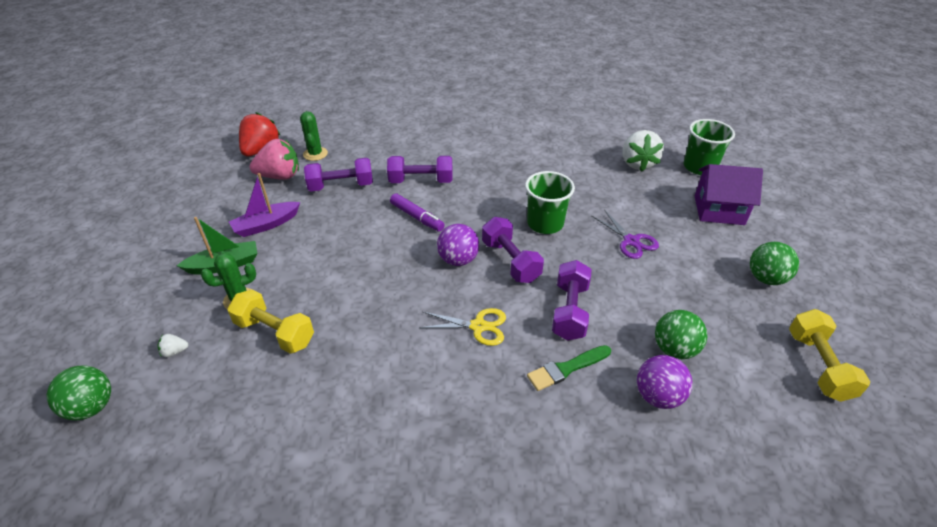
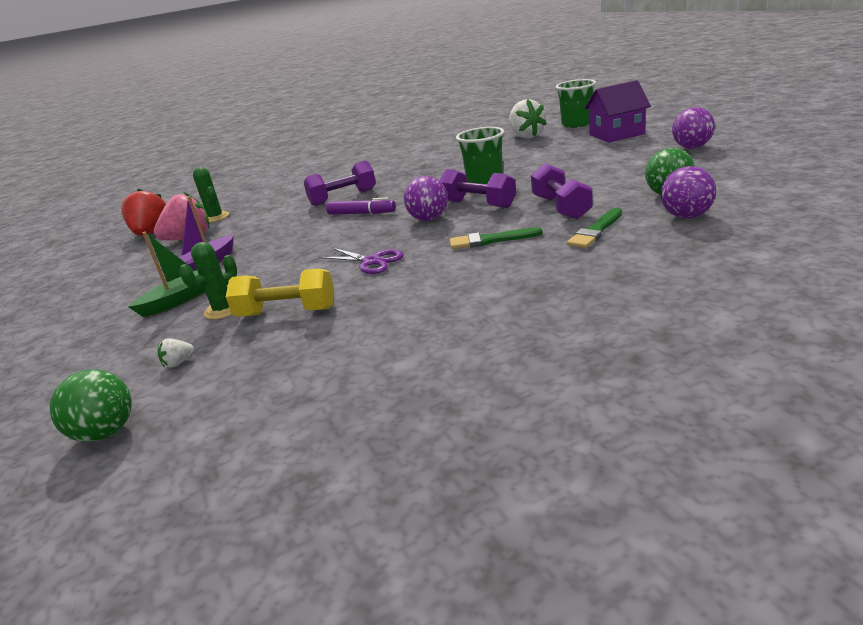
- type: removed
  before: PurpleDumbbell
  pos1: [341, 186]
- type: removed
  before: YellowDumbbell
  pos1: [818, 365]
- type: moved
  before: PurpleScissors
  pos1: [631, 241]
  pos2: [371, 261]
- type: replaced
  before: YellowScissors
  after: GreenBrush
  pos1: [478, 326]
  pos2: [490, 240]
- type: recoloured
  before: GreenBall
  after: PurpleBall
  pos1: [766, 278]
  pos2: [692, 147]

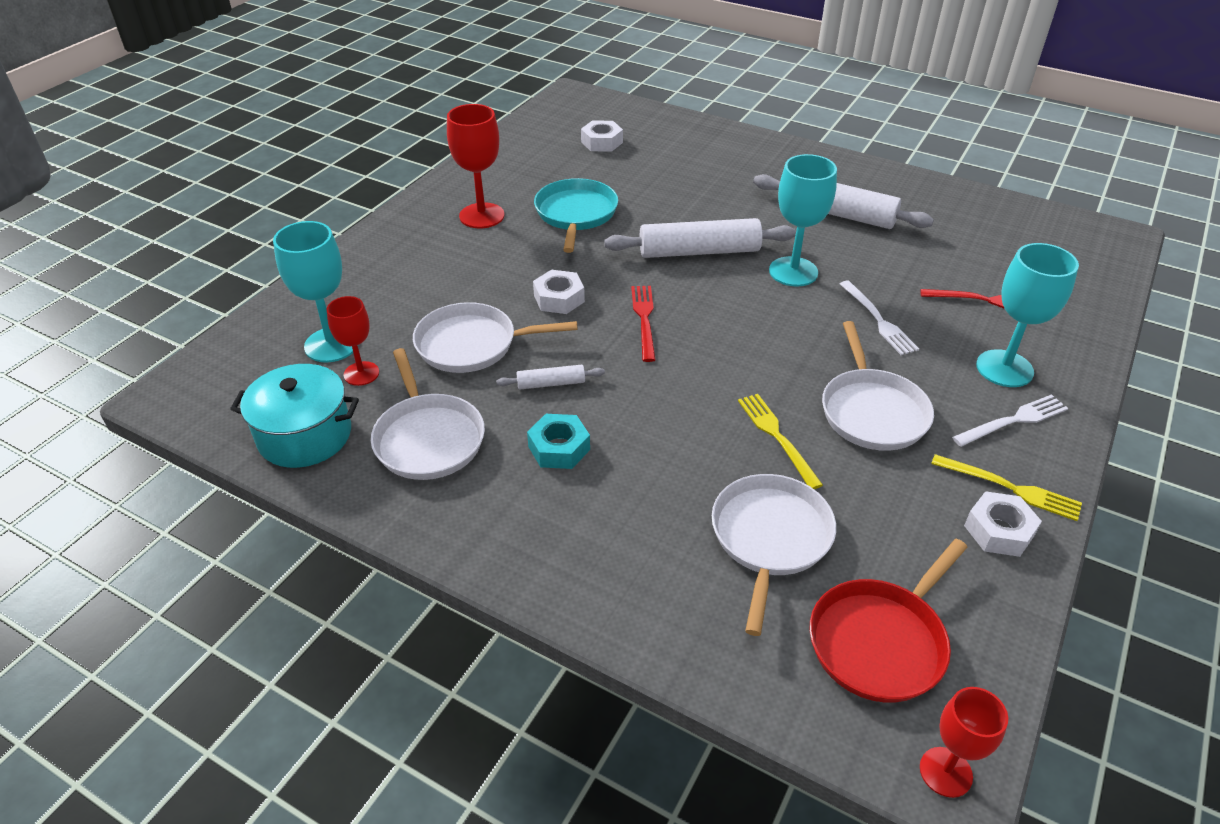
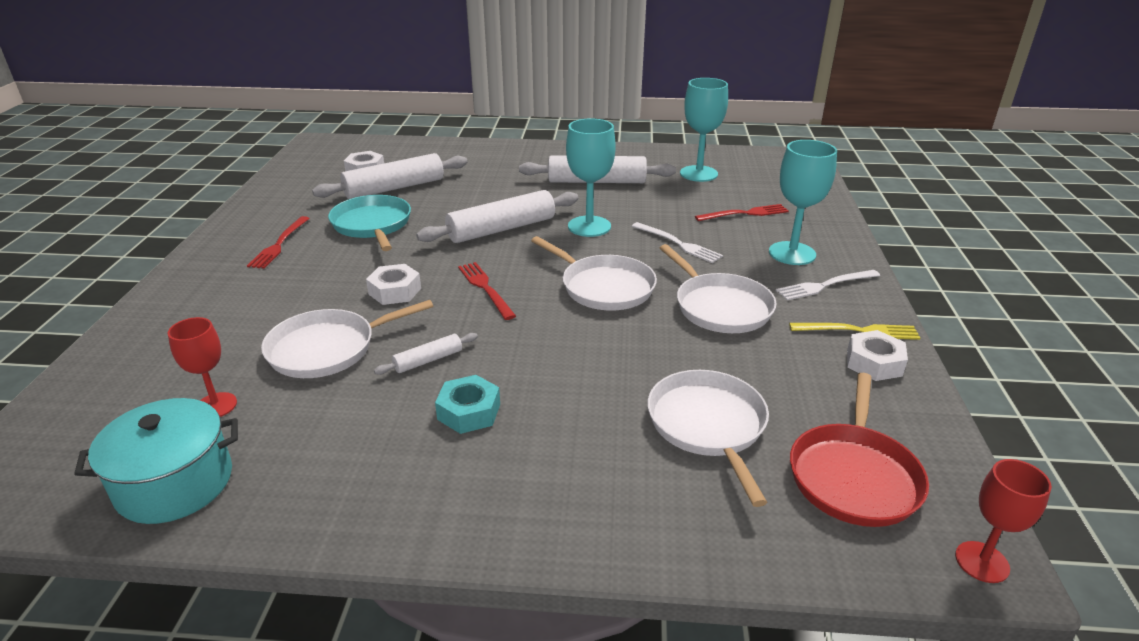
- type: removed
  before: YellowFork
  pos1: [777, 437]
- type: added
  after: WhiteRollingPin
  pos2: [394, 188]
- type: moved
  before: TurquoiseGoblet
  pos1: [331, 345]
  pos2: [698, 174]
- type: moved
  before: WhitePan
  pos1: [428, 438]
  pos2: [604, 287]
- type: replaced
  before: RedGoblet
  after: RedFork
  pos1: [482, 216]
  pos2: [279, 244]
- type: turned
  before: WhiteFork
  pos1: [1013, 421]
  pos2: [825, 285]
  turn: -150

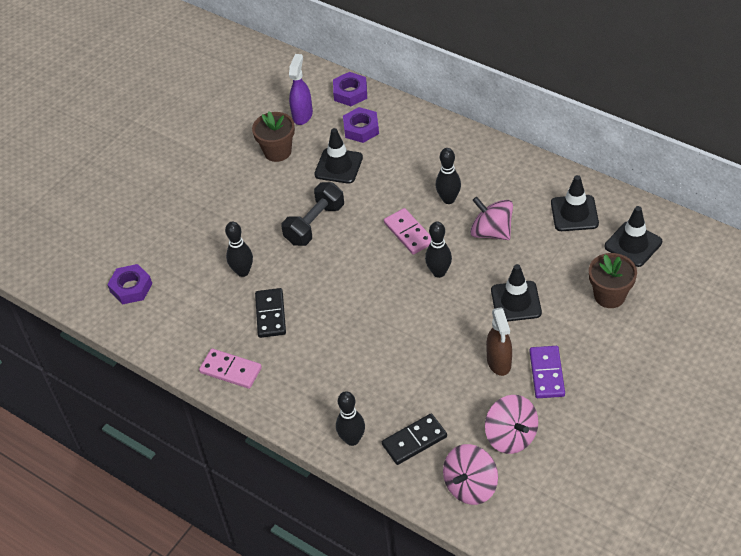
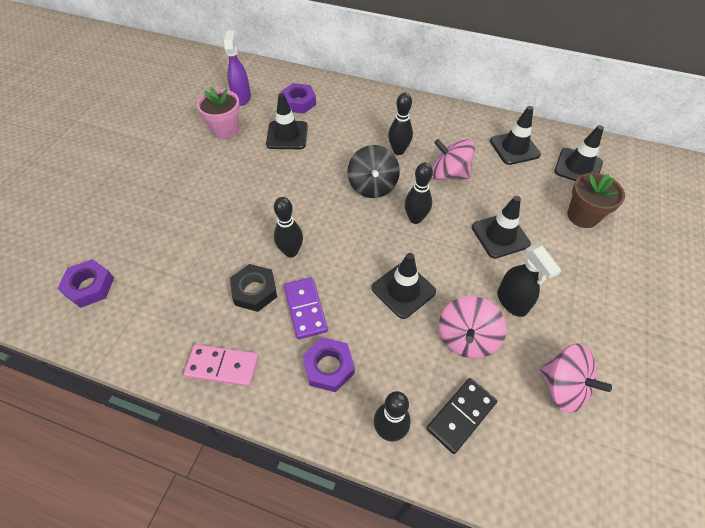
- type: removed
  before: BlackDumbbell
  pos1: [314, 224]
- type: added
  after: BlackTrafficCone
  pos2: [403, 290]
- type: moved
  before: BlackBowlingPin
  pos1: [243, 271]
  pos2: [291, 251]
- type: moved
  before: PurpleNut
  pos1: [350, 93]
  pos2: [329, 367]
- type: moved
  before: PinkSpinningTop
  pos1: [470, 486]
  pos2: [466, 338]
- type: moved
  before: PurpleDomino
  pos1: [546, 373]
  pos2: [305, 309]
- type: replaced
  before: BlackDomino
  after: BlackNut
  pos1: [270, 314]
  pos2: [254, 291]
- type: replaced
  before: PinkDomino
  after: BlackSpinningTop
  pos1: [408, 233]
  pos2: [372, 186]
- type: recoloured
  before: BrownFlowerPot
  after: PinkFlowerPot
  pos1: [277, 151]
  pos2: [225, 130]
- type: recoloured
  before: BrownSprayBottle
  after: BlackSprayBottle
  pos1: [499, 362]
  pos2: [512, 302]

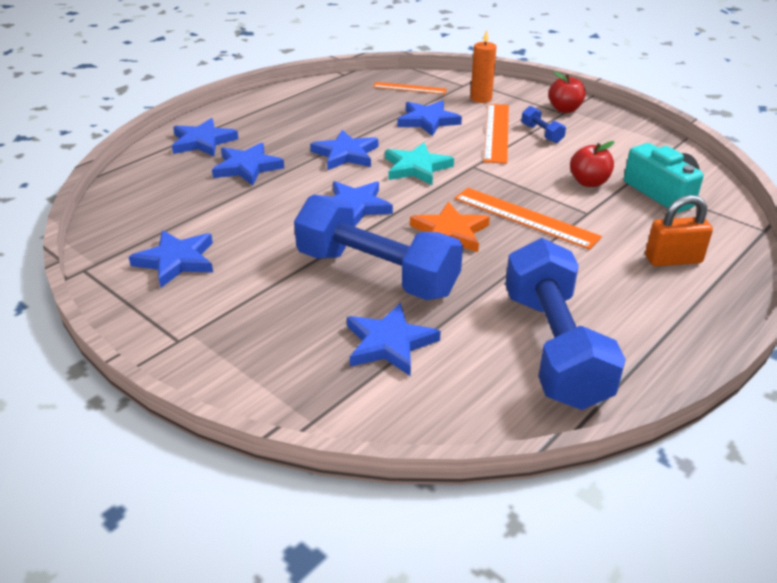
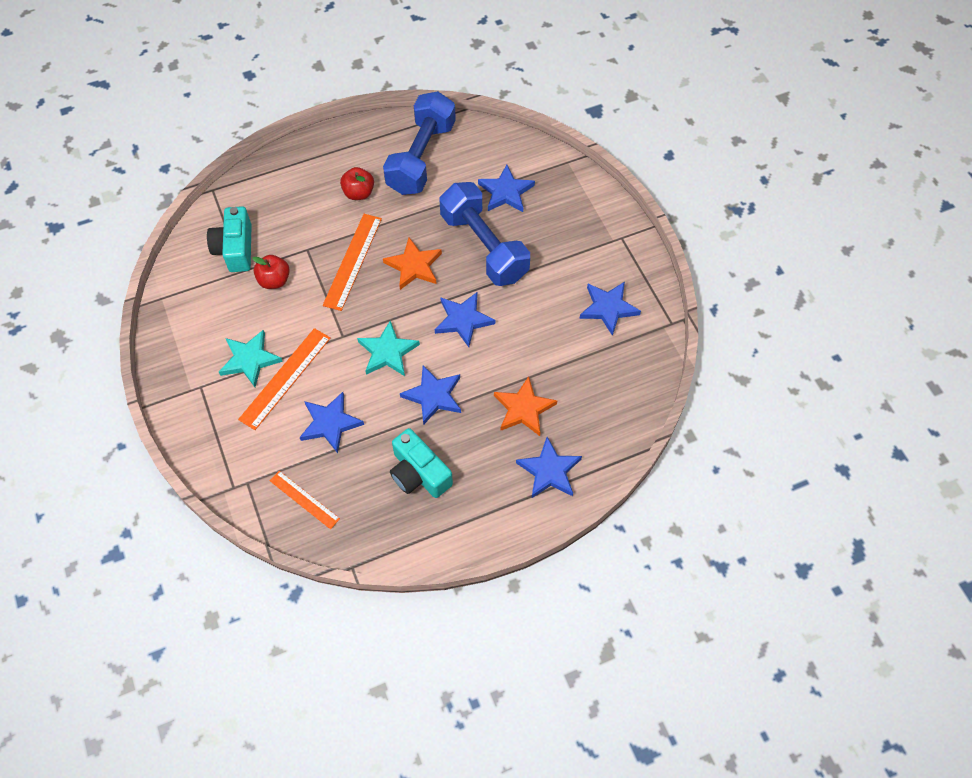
- type: removed
  before: OrangeCandle
  pos1: [481, 98]
- type: removed
  before: OrangePadlock
  pos1: [673, 259]
- type: added
  after: TurquoiseCamera
  pos2: [419, 473]
- type: moved
  before: RedApple
  pos1: [564, 109]
  pos2: [359, 193]
- type: replaced
  before: BlueDumbbell
  after: TurquoiseStar
  pos1: [541, 134]
  pos2: [250, 360]
- type: recoloured
  before: BlueStar
  after: OrangeStar
  pos1: [247, 167]
  pos2: [523, 409]
- type: turned
  before: OrangeRuler
  pos1: [525, 217]
  pos2: [352, 261]
  turn: 45

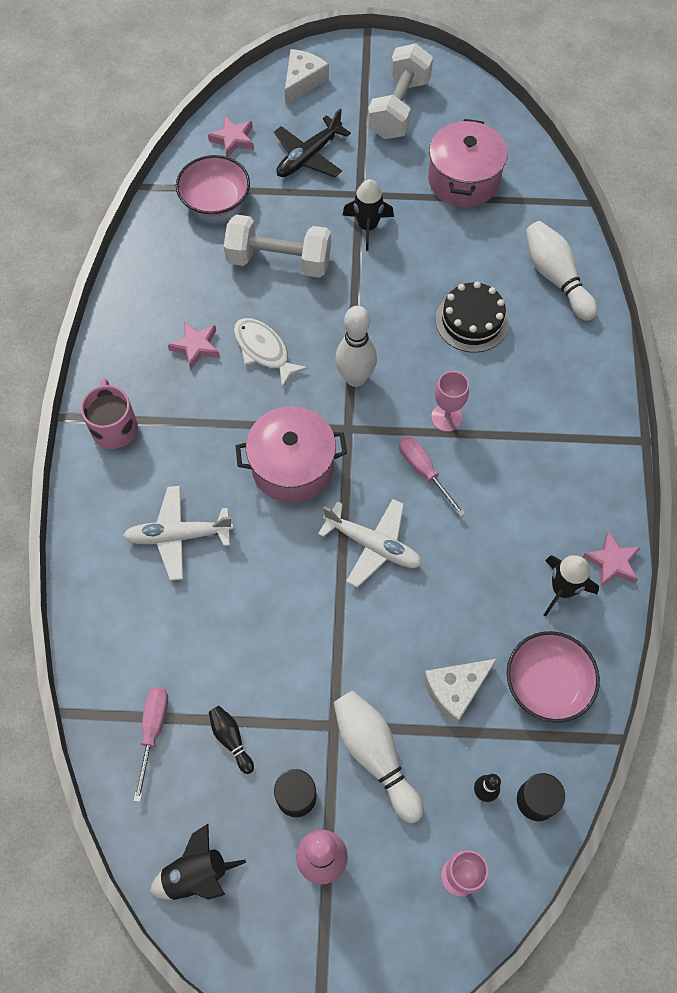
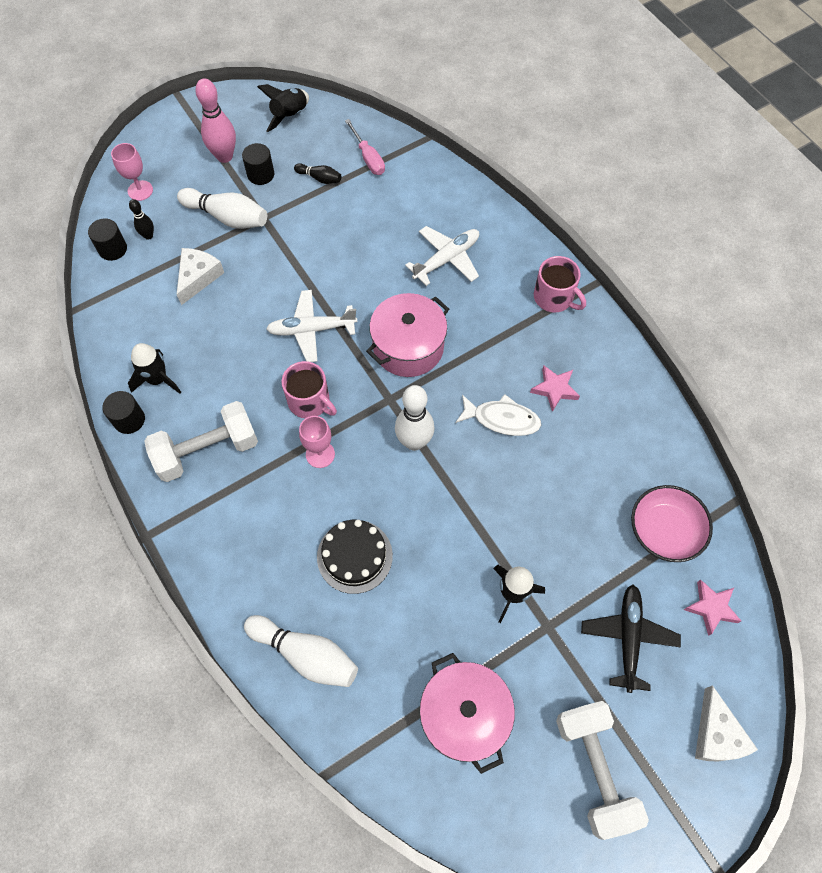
- type: removed
  before: PinkBowl
  pos1: [547, 683]
- type: moved
  before: WhiteDumbbell
  pos1: [279, 261]
  pos2: [207, 451]
- type: replaced
  before: PinkScrewdriver
  after: PinkMug
  pos1: [424, 471]
  pos2: [310, 401]
- type: replaced
  before: PinkStar
  after: BlackCylinder
  pos1: [612, 562]
  pos2: [129, 420]

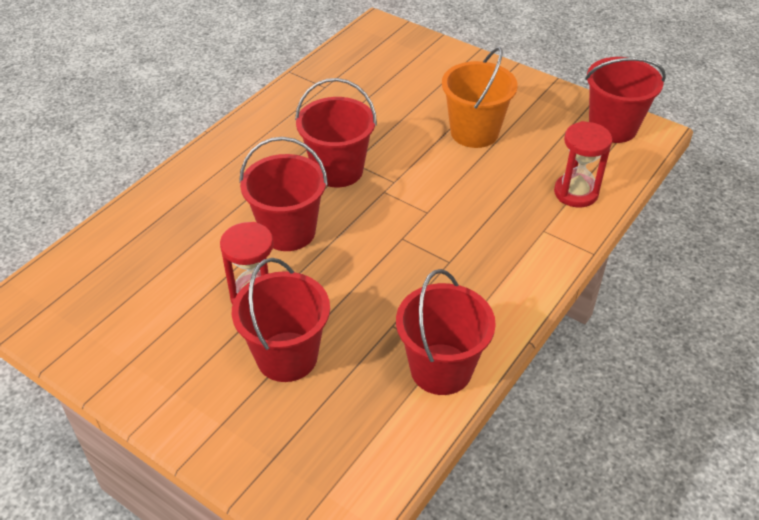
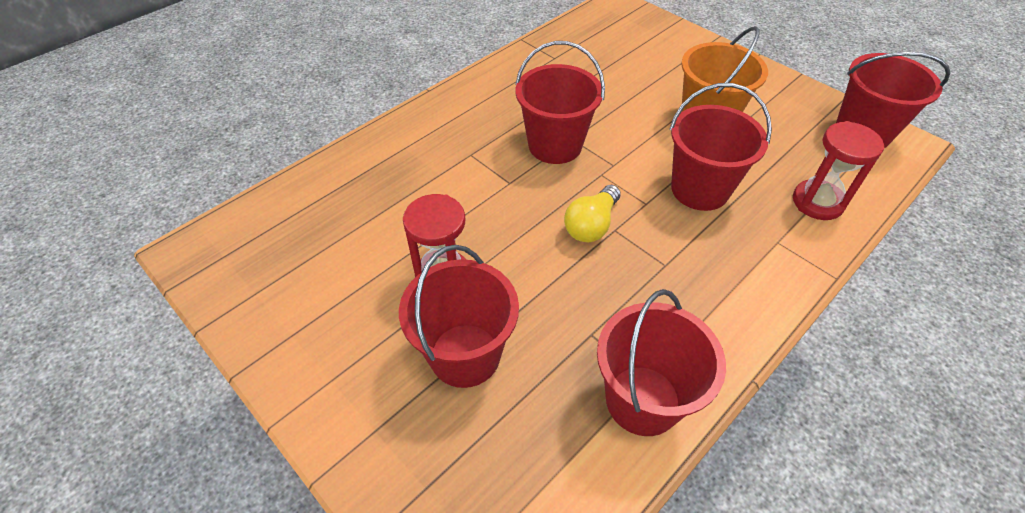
- type: added
  after: YellowLightBulb
  pos2: [591, 225]
- type: moved
  before: RedBucket
  pos1: [288, 231]
  pos2: [700, 189]

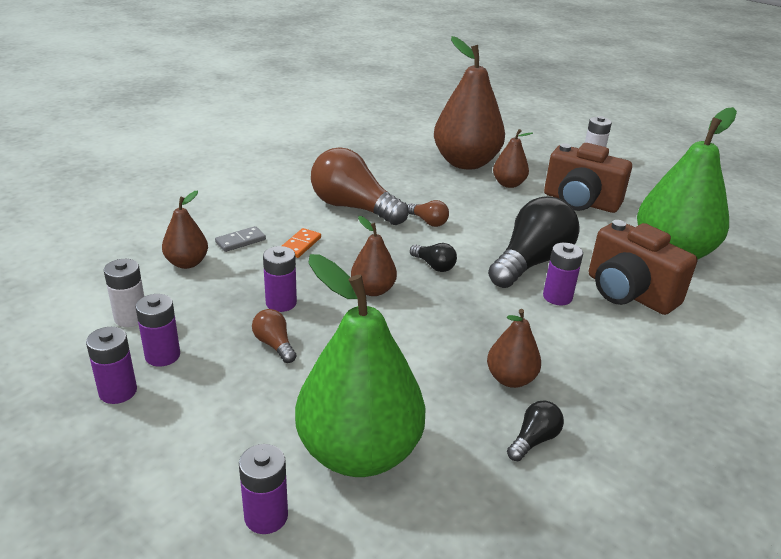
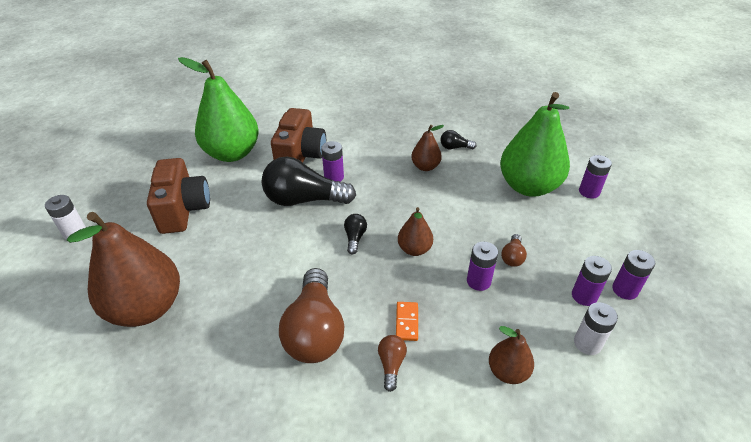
- type: removed
  before: GreyDomino
  pos1: [240, 241]
- type: removed
  before: BrownPear
  pos1: [508, 184]
- type: moved
  before: BrownLightBulb
  pos1: [428, 222]
  pos2: [391, 365]
- type: turned
  before: OrangeDomino
  pos1: [300, 245]
  pos2: [406, 322]
  turn: -75

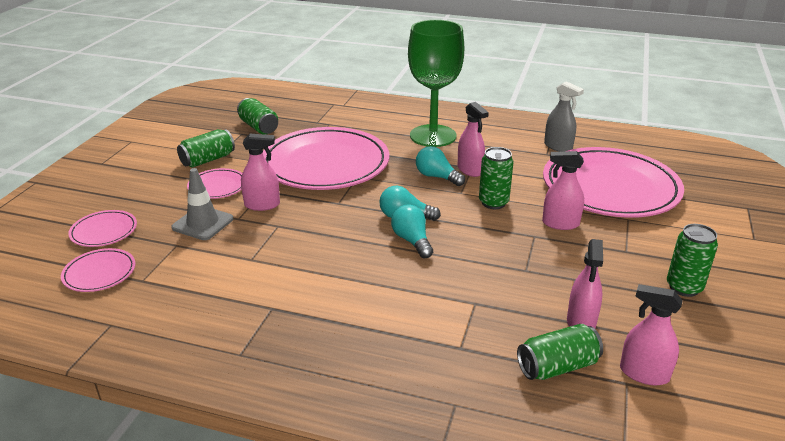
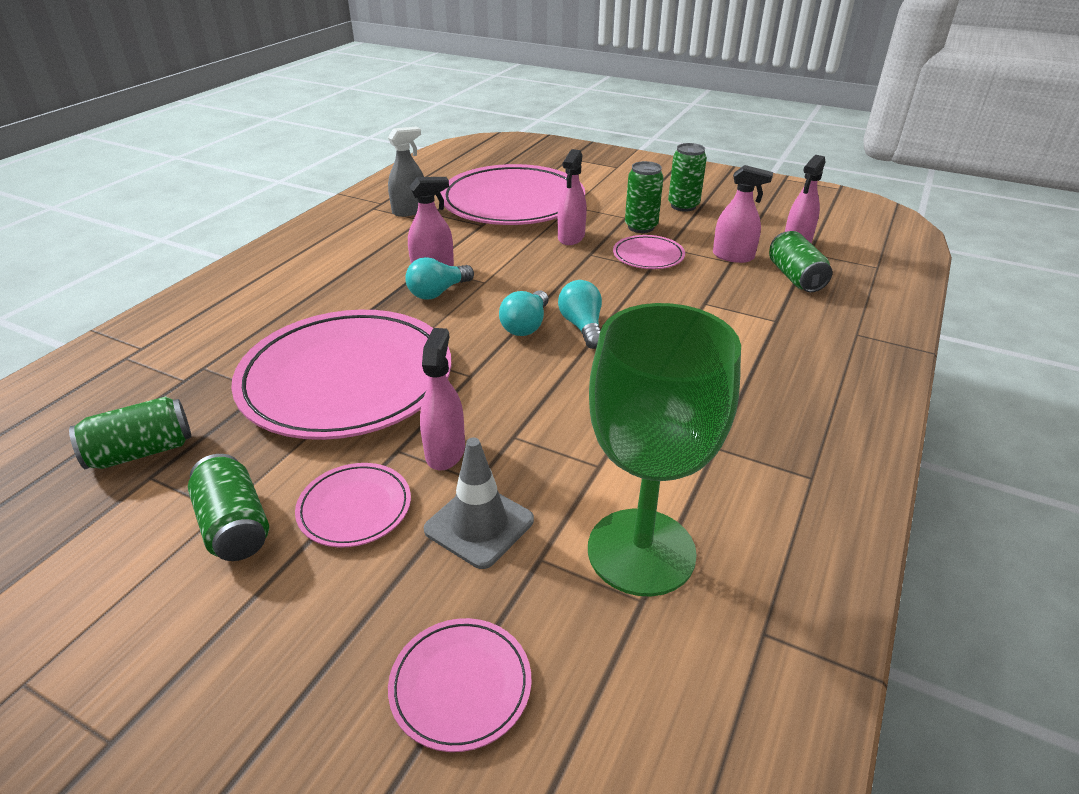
- type: moved
  before: PinkPlate
  pos1: [99, 273]
  pos2: [648, 256]
- type: moved
  before: GreenGoblet
  pos1: [433, 136]
  pos2: [641, 551]
- type: moved
  before: GreenCan
  pos1: [493, 203]
  pos2: [641, 227]
- type: turned
  before: TurquoiseLightBulb
  pos1: [412, 241]
  pos2: [582, 326]
  turn: 90

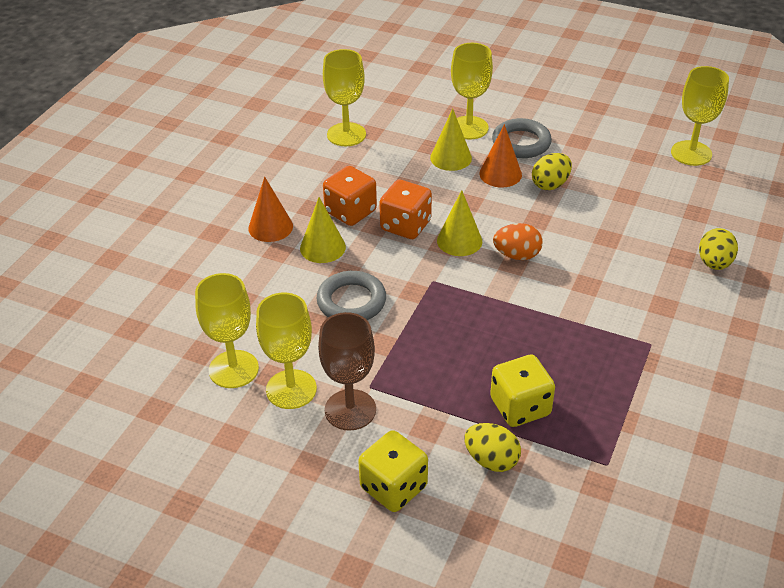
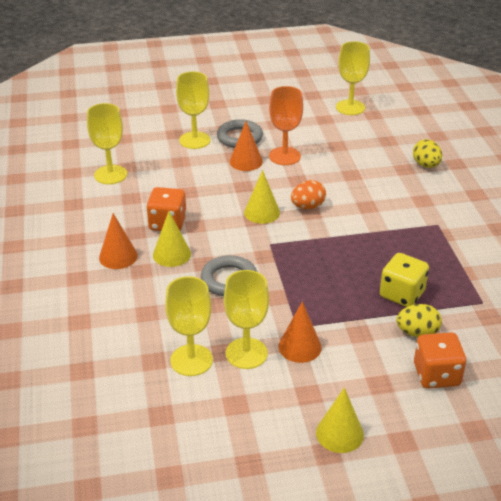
- type: removed
  before: YellowDice
  pos1: [393, 487]
- type: moved
  before: OrangeDice
  pos1: [405, 226]
  pos2: [436, 375]
- type: moved
  before: YellowCone
  pos1: [451, 158]
  pos2: [339, 433]
- type: replaced
  before: BrownGoblet
  after: OrangeCone
  pos1: [350, 410]
  pos2: [300, 347]
- type: replaced
  before: YellowEgg
  after: OrangeGoblet
  pos1: [550, 184]
  pos2: [284, 156]

